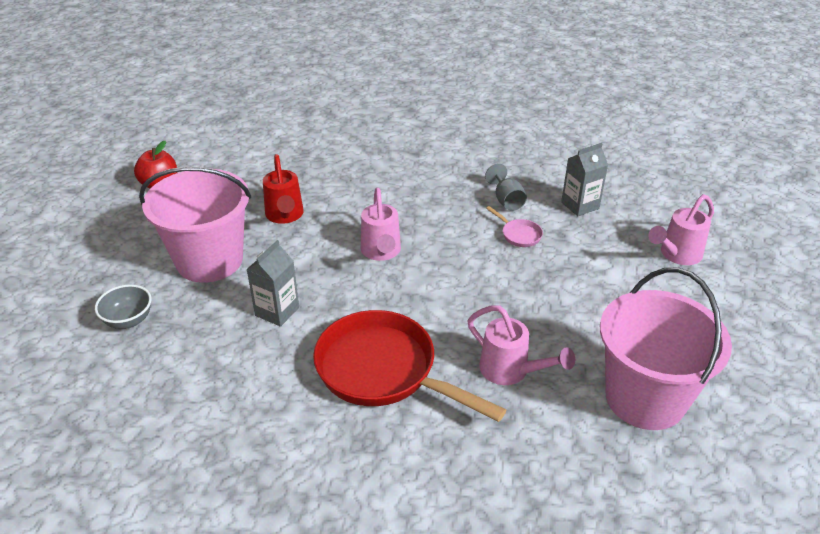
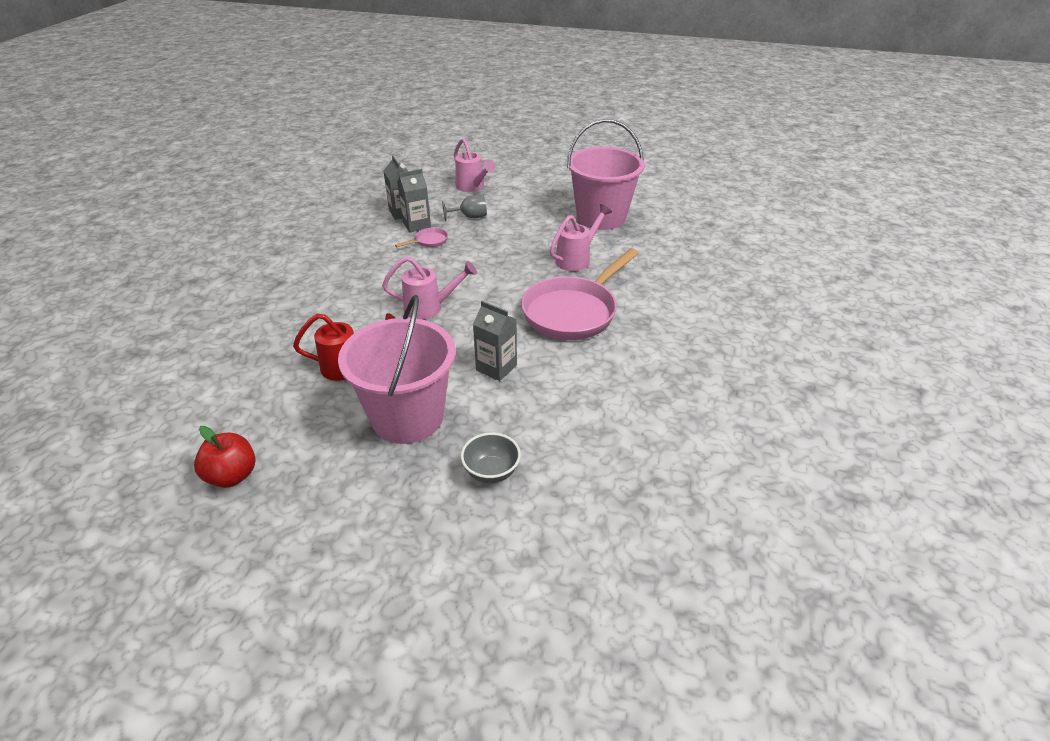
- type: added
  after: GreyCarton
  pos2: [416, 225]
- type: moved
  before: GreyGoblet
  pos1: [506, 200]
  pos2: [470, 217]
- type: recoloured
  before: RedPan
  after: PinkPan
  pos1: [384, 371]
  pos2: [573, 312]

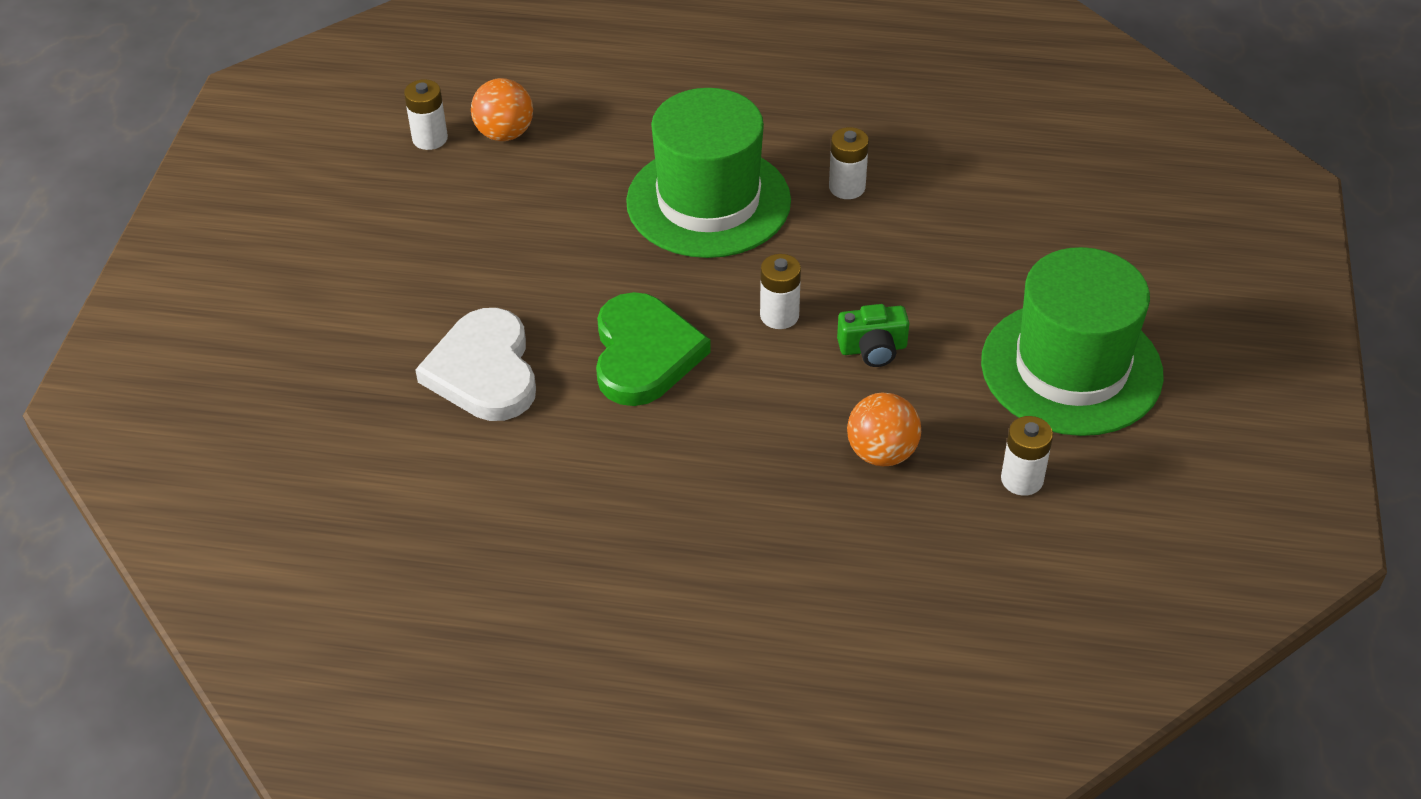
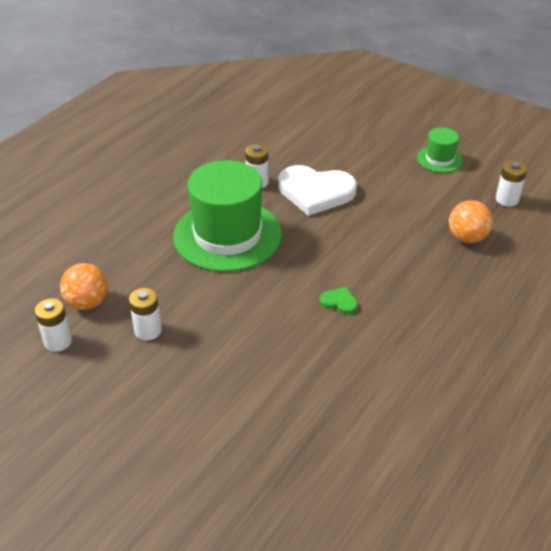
- type: removed
  before: GreenCamera
  pos1: [873, 348]
- type: moved
  before: WhiteHeart
  pos1: [484, 371]
  pos2: [315, 192]
- type: moved
  before: WhiteBattery
  pos1: [779, 315]
  pos2: [148, 330]
- type: resized
  before: GreenHeart
  pos1: [644, 354]
  pos2: [339, 302]
  scale: 0.43
- type: resized
  before: GreenHat
  pos1: [1071, 368]
  pos2: [439, 159]
  scale: 0.47

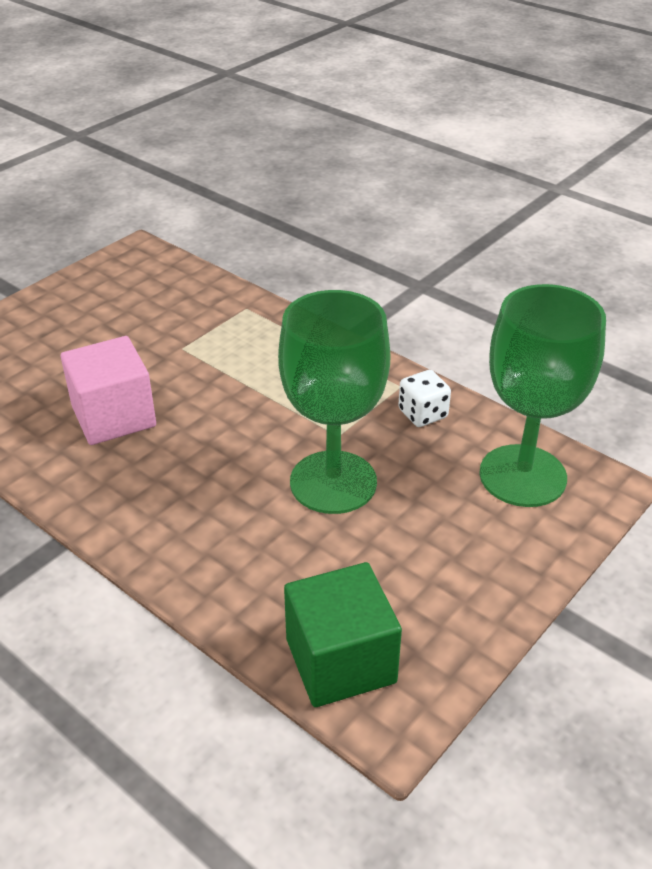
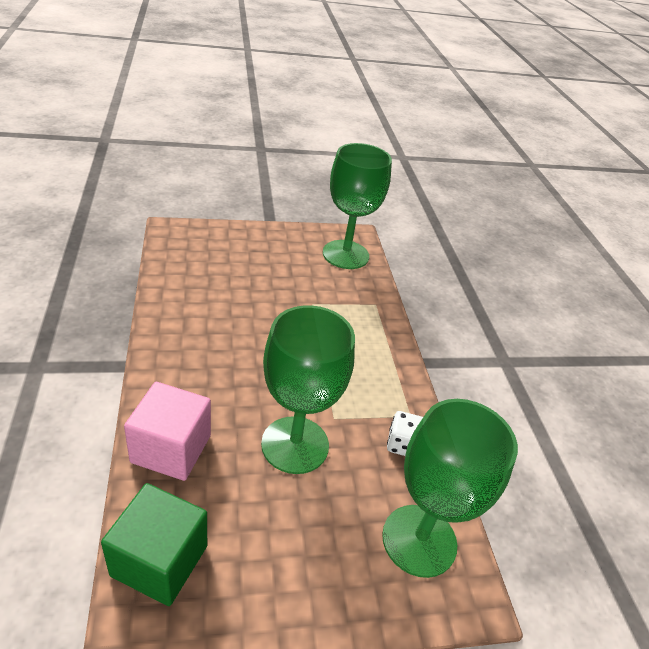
- type: added
  after: GreenGoblet
  pos2: [345, 254]
- type: moved
  before: PinkCube
  pos1: [114, 416]
  pos2: [171, 449]

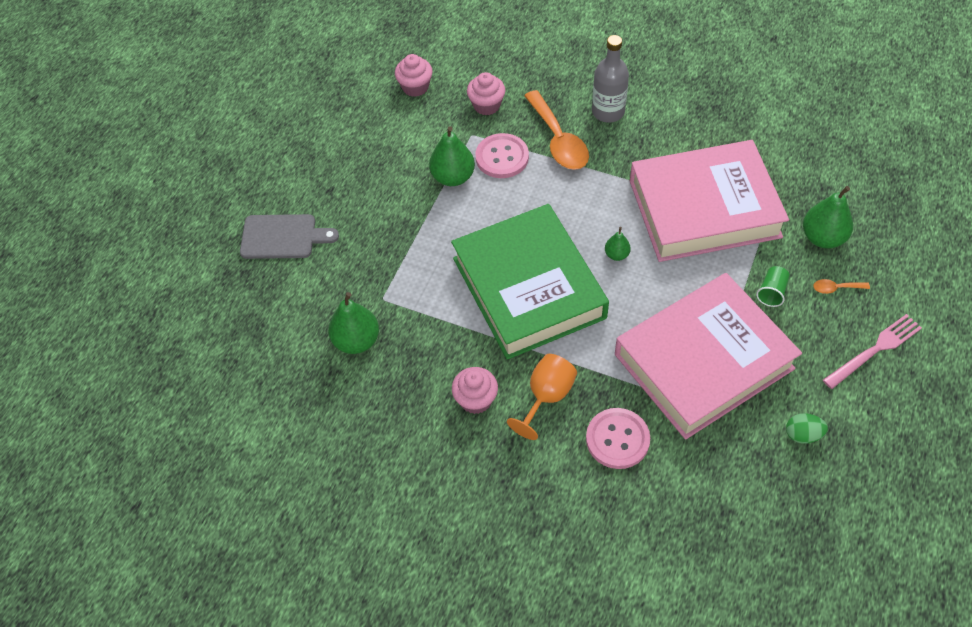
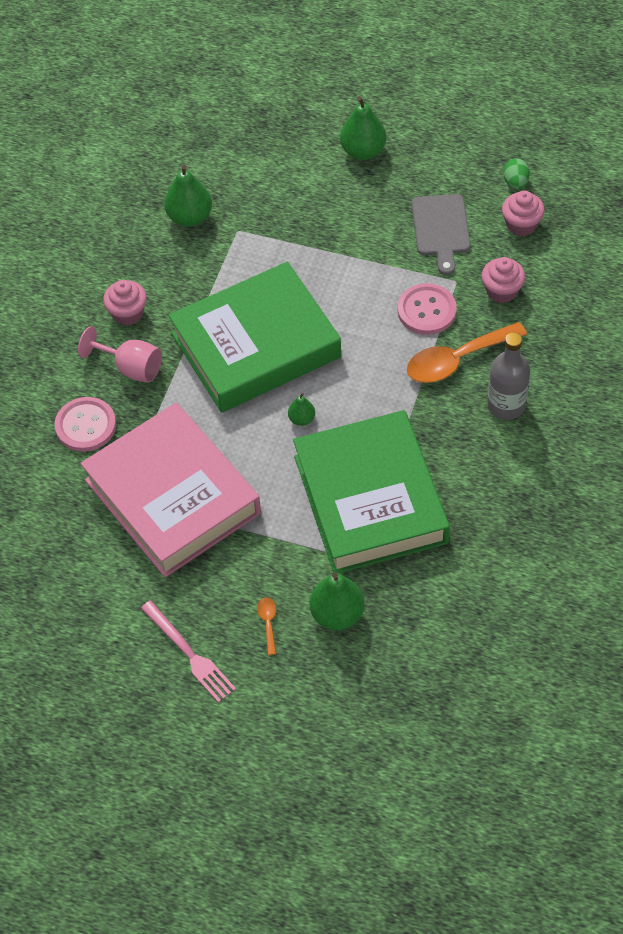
- type: removed
  before: GreenCup
  pos1: [771, 292]
- type: moved
  before: GreyCuttingBoard
  pos1: [283, 237]
  pos2: [441, 229]
- type: moved
  before: GreenPear
  pos1: [453, 177]
  pos2: [363, 151]
- type: moved
  before: GreenEgg
  pos1: [802, 434]
  pos2: [515, 182]
- type: recoloured
  before: OrangeGoblet
  after: PinkGoblet
  pos1: [546, 397]
  pos2: [131, 368]
- type: recoloured
  before: PinkBook
  after: GreenBook
  pos1: [704, 209]
  pos2: [370, 499]

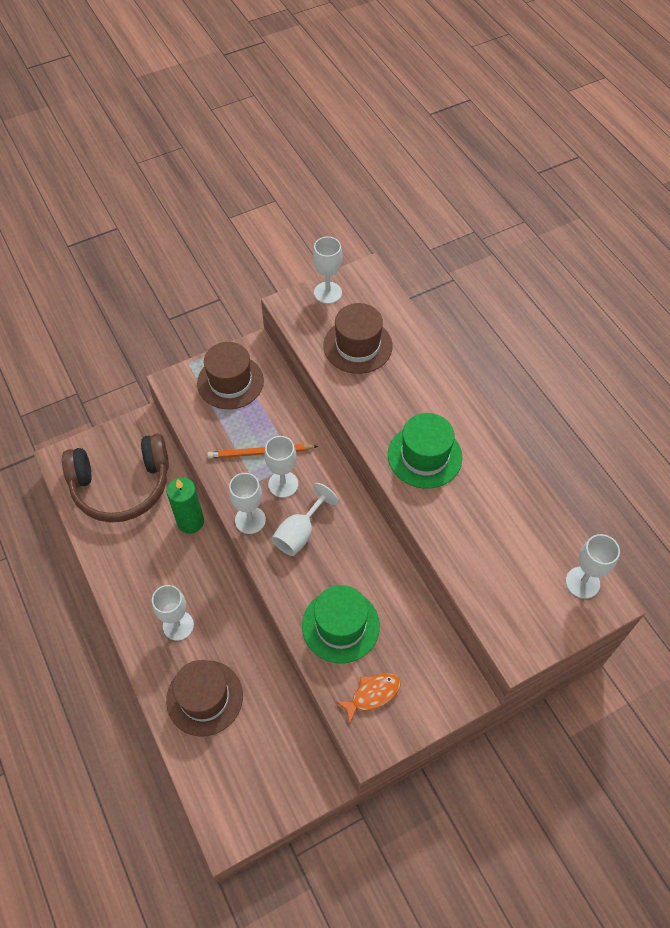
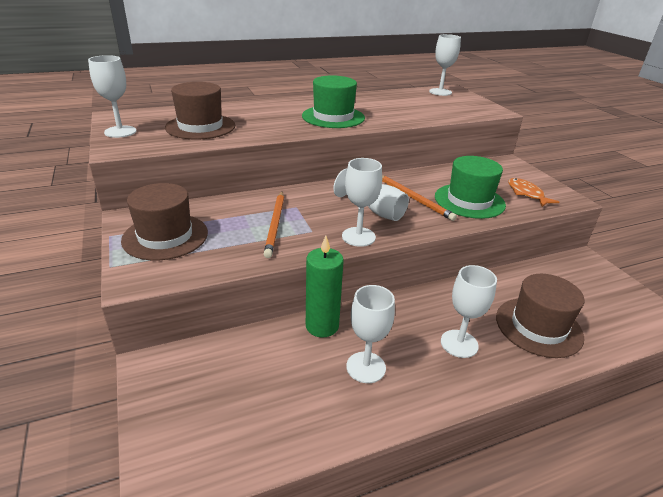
- type: removed
  before: BrownHeadphones
  pos1: [121, 486]
- type: added
  after: OrangePencil
  pos2: [414, 198]
- type: moved
  before: WhiteGoblet
  pos1: [283, 484]
  pos2: [366, 367]

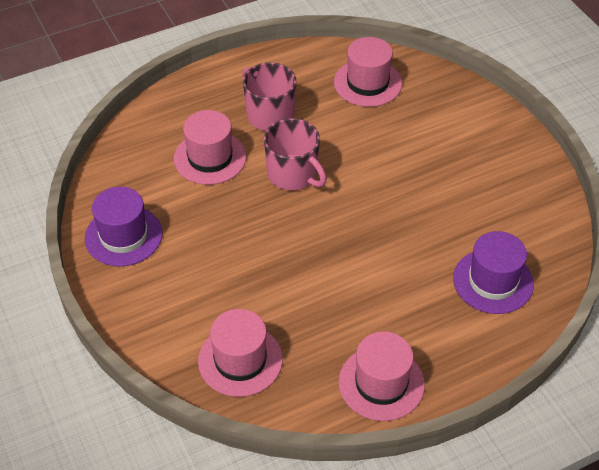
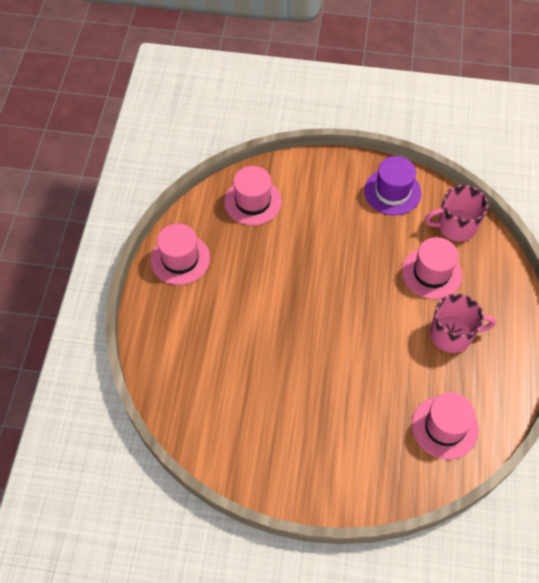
- type: removed
  before: PurpleHat
  pos1: [493, 281]
- type: moved
  before: PinkMug
  pos1: [293, 174]
  pos2: [455, 226]

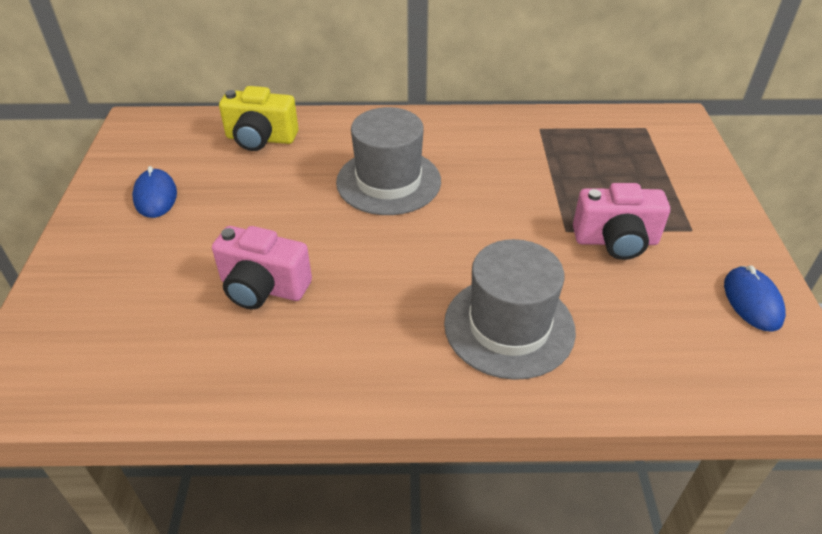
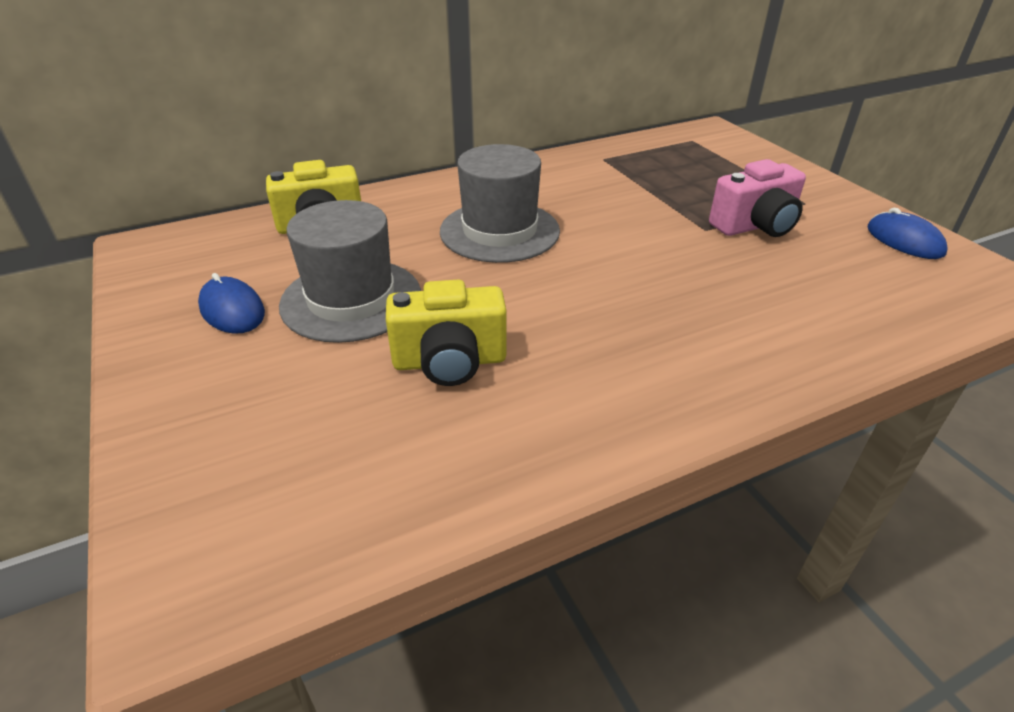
- type: moved
  before: GreyHat
  pos1: [509, 326]
  pos2: [351, 299]
- type: recoloured
  before: PinkCamera
  after: YellowCamera
  pos1: [263, 288]
  pos2: [450, 362]

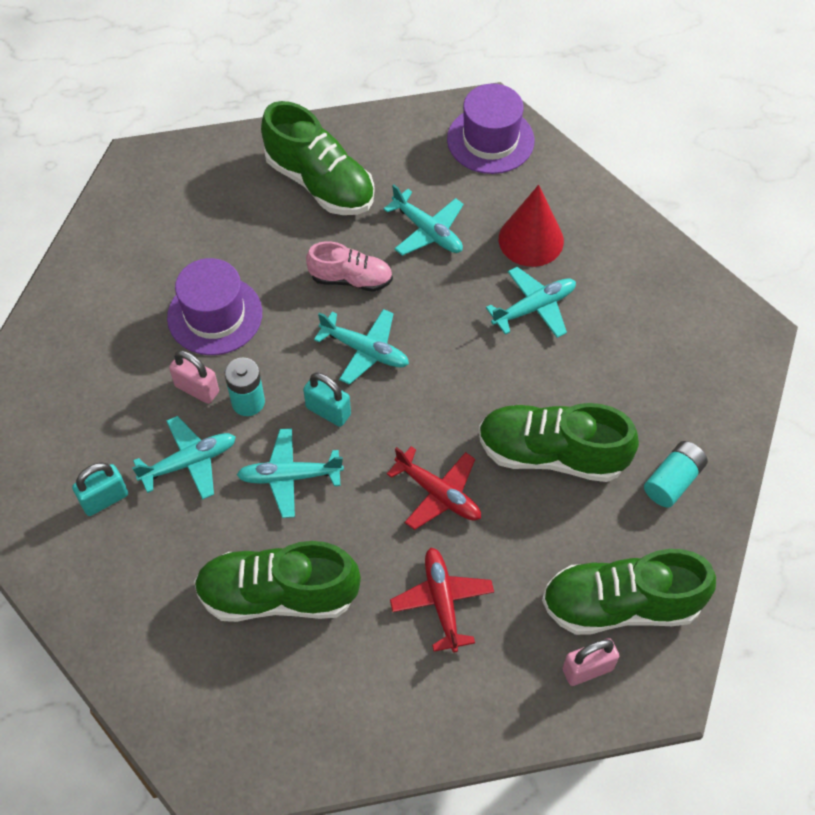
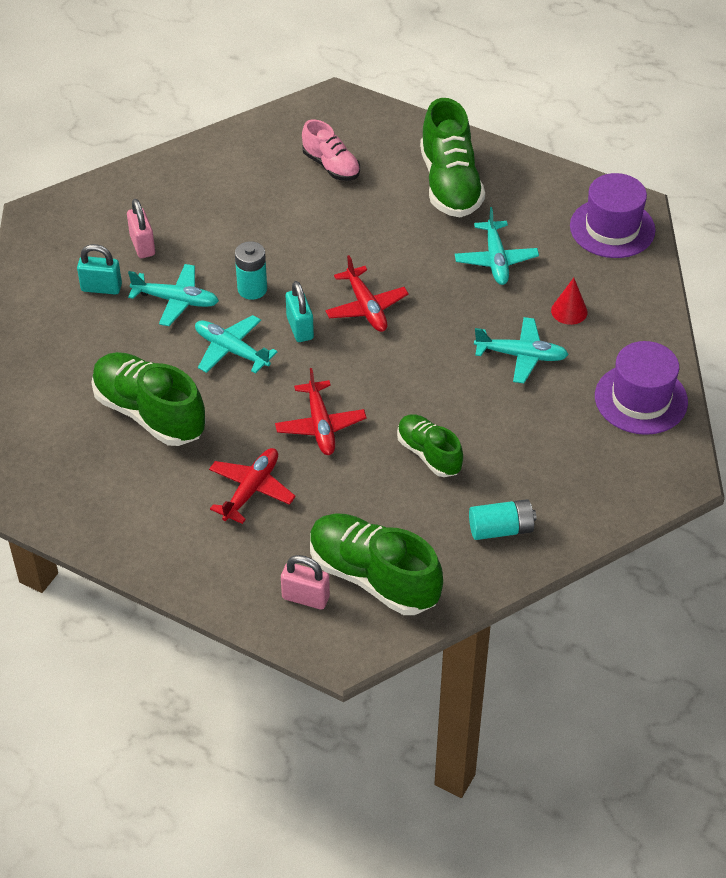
- type: moved
  before: PurpleHat
  pos1: [215, 315]
  pos2: [641, 399]
- type: moved
  before: PinkPadlock
  pos1: [197, 389]
  pos2: [142, 245]
- type: moved
  before: PinkShoe
  pos1: [351, 279]
  pos2: [331, 166]
- type: recoloured
  before: TurquoisePlane
  after: RedPlane
  pos1: [365, 350]
  pos2: [366, 307]
- type: resized
  before: GreenShoe
  pos1: [551, 454]
  pos2: [429, 454]
  scale: 0.6
- type: resized
  before: RedCone
  pos1: [531, 240]
  pos2: [569, 311]
  scale: 0.58

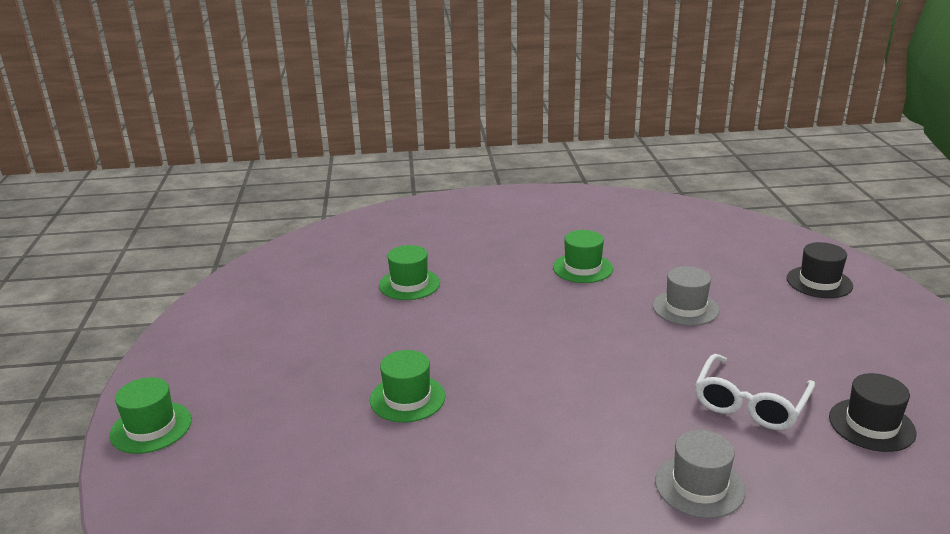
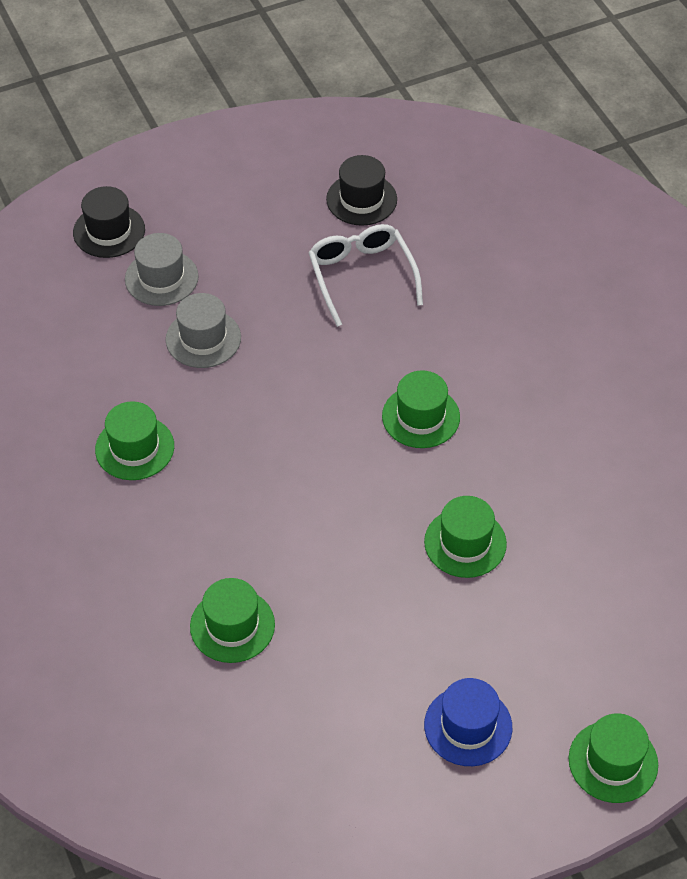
- type: added
  after: GreenHat
  pos2: [420, 417]
- type: added
  after: BlueHat
  pos2: [468, 726]
- type: moved
  before: GreyHat
  pos1: [699, 486]
  pos2: [161, 278]
- type: turned
  before: WhiteGlasses
  pos1: [750, 403]
  pos2: [362, 277]
  turn: -120

